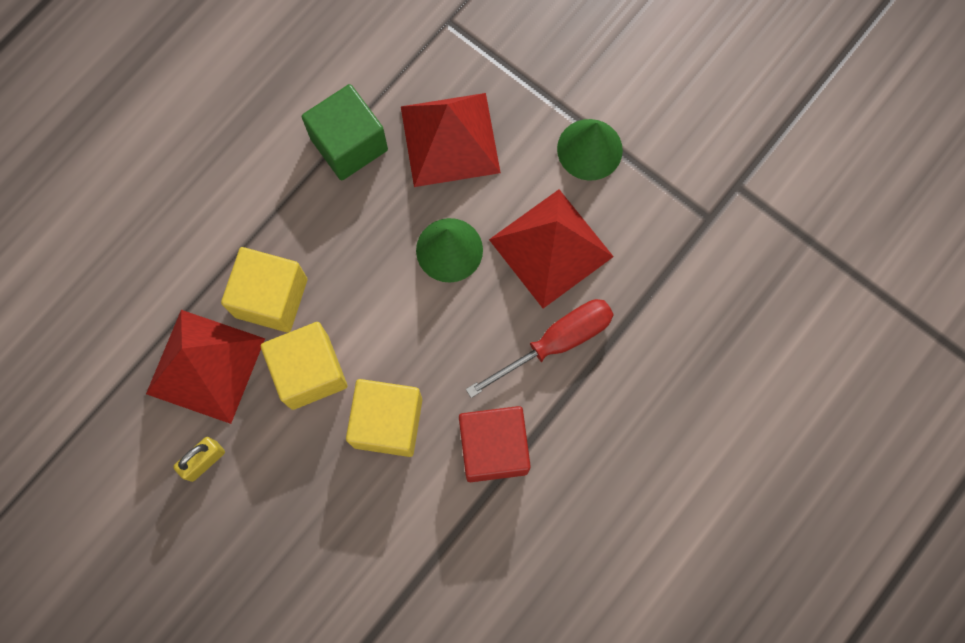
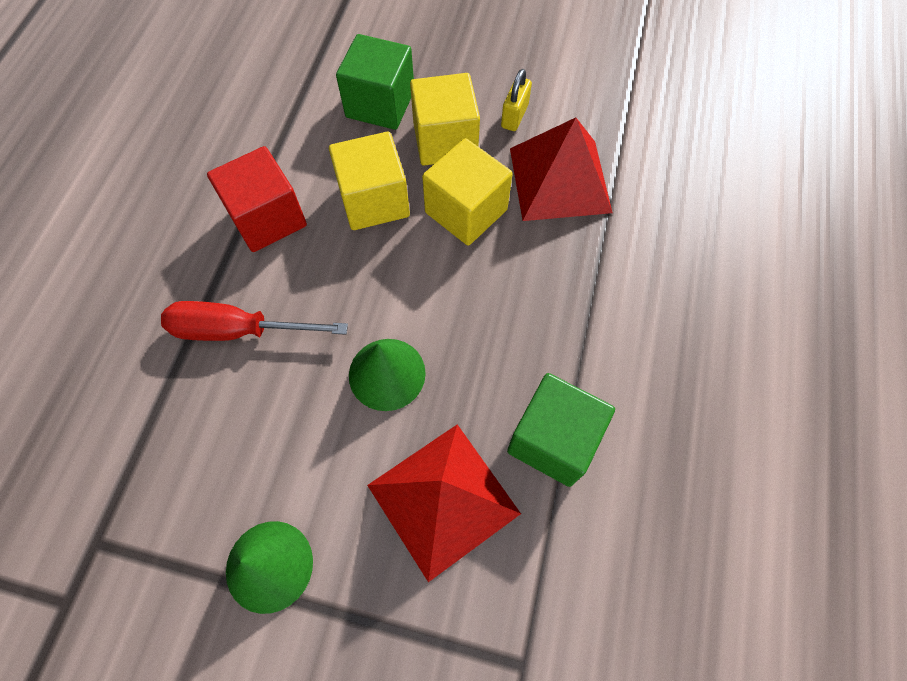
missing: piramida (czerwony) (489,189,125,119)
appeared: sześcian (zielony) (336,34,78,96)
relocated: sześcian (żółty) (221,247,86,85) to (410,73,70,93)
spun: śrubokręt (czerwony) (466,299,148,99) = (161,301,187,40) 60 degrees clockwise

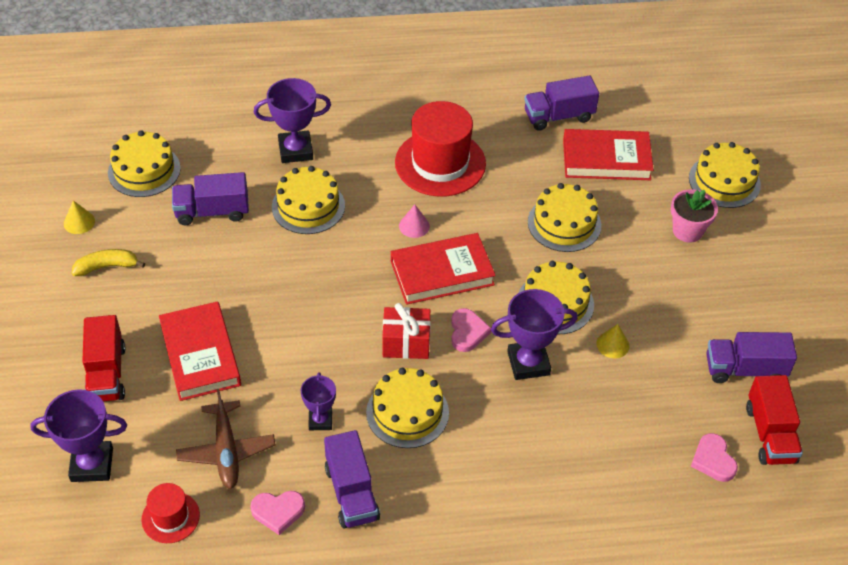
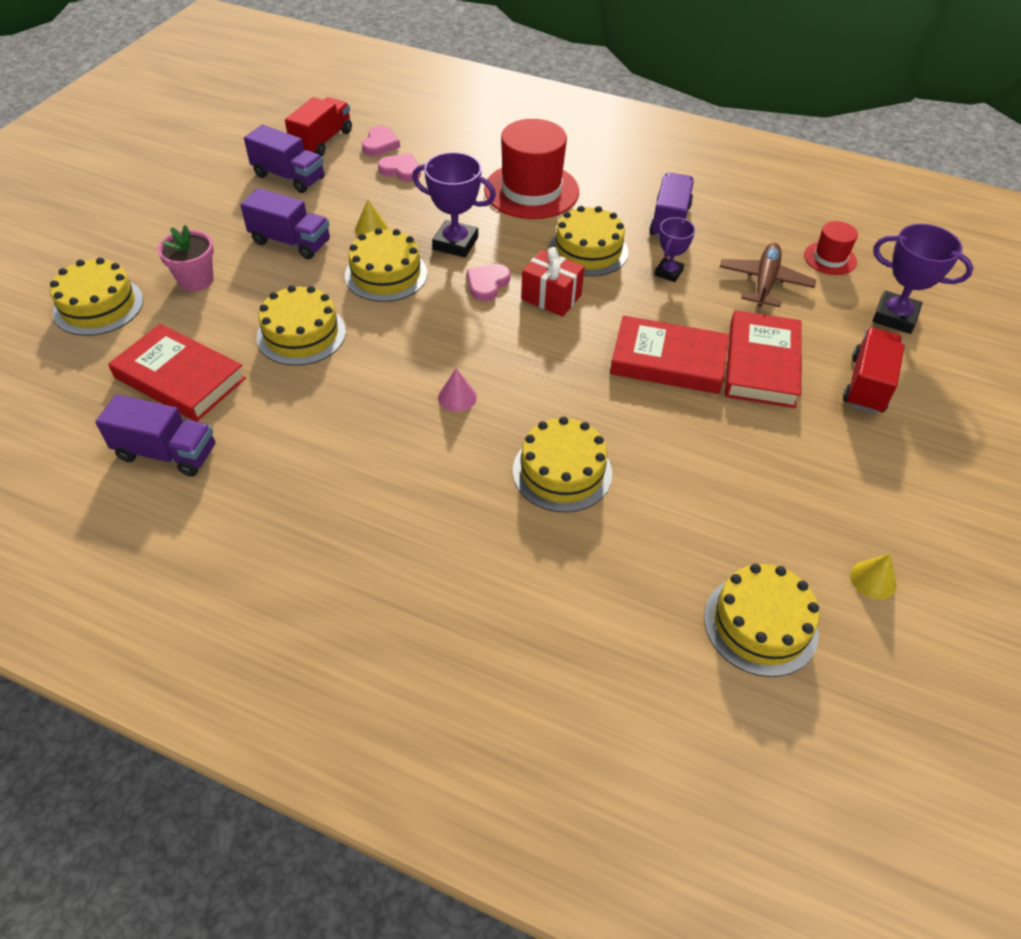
missing: banan (żółty) (72,249,73,27); puchar (fioletowy) (254,78,77,85)
relocated: ciężarówka (fioletowy) (172,172,77,53) to (240,188,90,71); serce (różowy) (250,491,55,44) to (378,153,43,29); książka (czerwony) (391,233,105,72) to (610,315,119,79); kapelusz (czerwony) (395,101,91,96) to (484,119,95,100)

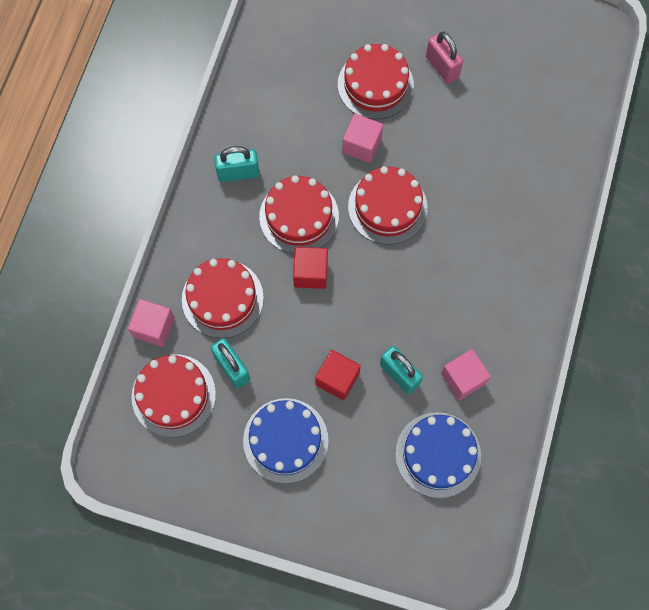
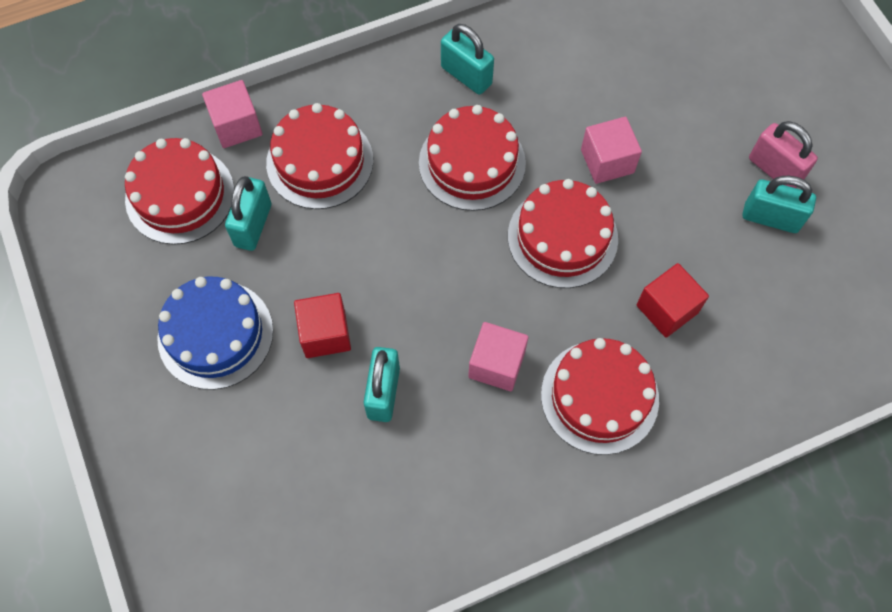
missing: tort (niebieski) (395,412,86,86)
appeared: kłódka (turkusowy) (743,176,73,57)
relocated: sześcian (czerwony) (293,247,35,42) to (636,263,73,75); tort (czerwony) (338,44,76,75) to (541,338,118,117); sześcian (różowy) (441,349,50,51) to (468,322,60,69)
spun: kłódka (różowy) (426,32,37,52) = (749,121,69,67) 60 degrees counterclockwise

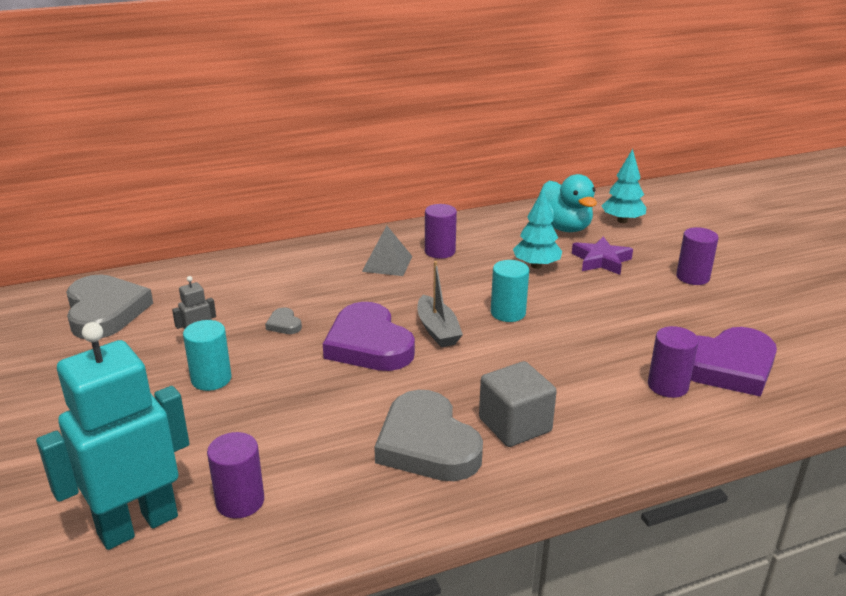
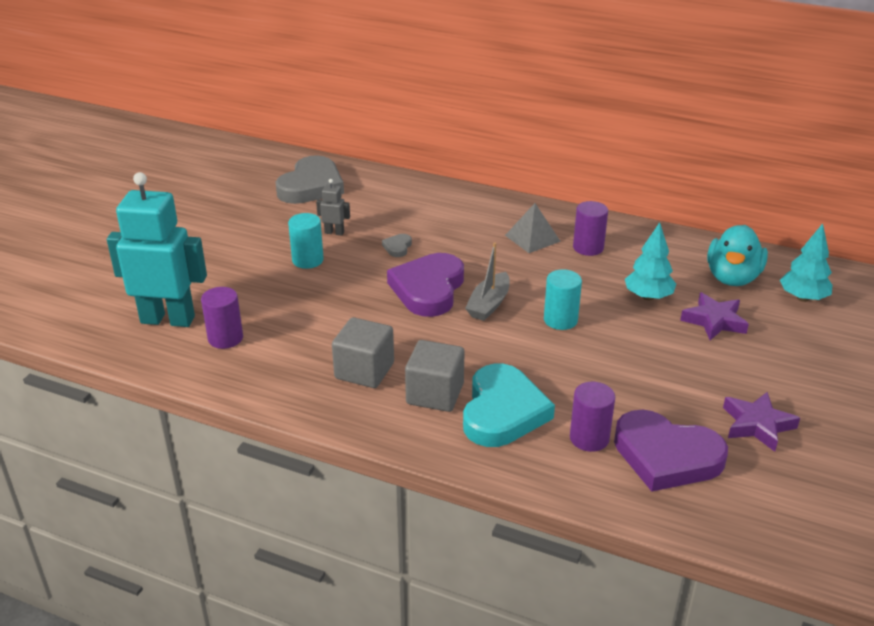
missing: walec (fioletowy) (676,227,43,58)
appeared: serce (turkusowy) (463,364,92,83); gwiazda (fioletowy) (723,392,77,60)
exchanged: serce (szary) (374,390,109,91) to sześcian (szary) (332,317,62,71)

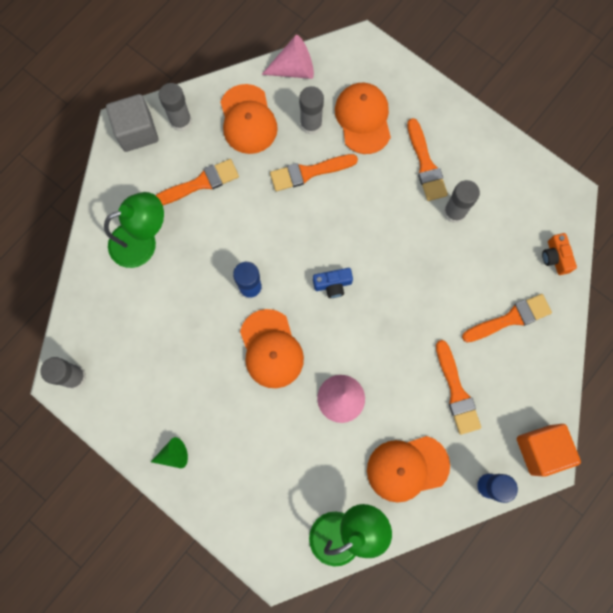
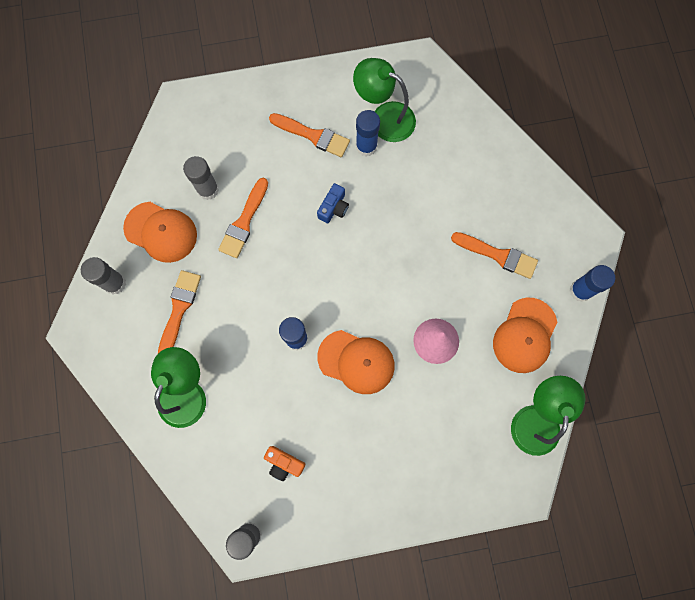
missing: sześcian (szary) (106,94,52,58); stożek (zielony) (151,437,37,31); stożek (różowy) (261,35,53,44); czapka (pomarańczowy) (335,83,56,71); pędzel (pomarańczowy) (462,294,90,48); sześcian (pomarańczowy) (517,424,64,53)
appeared: lampka (zielony) (353,58,63,84)
relocated: aparat fotograficzny (niebieski) (313,268,40,30) to (317,183,32,40); aparat fotograficzny (pomarańczowy) (542,233,35,42) to (264,446,41,35)
colour: klej w sztyfcie (szary) (443,180,37,43) to klej w sztyfcie (niebieski) (356,110,24,46)

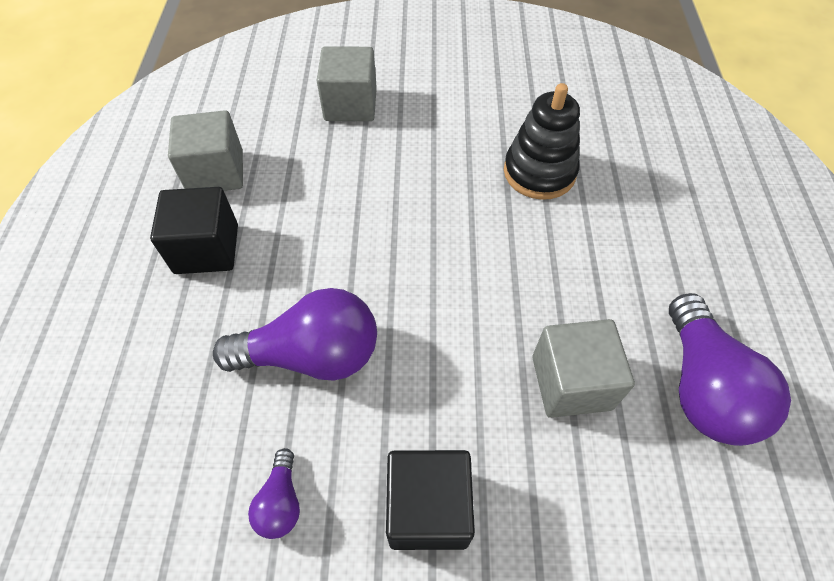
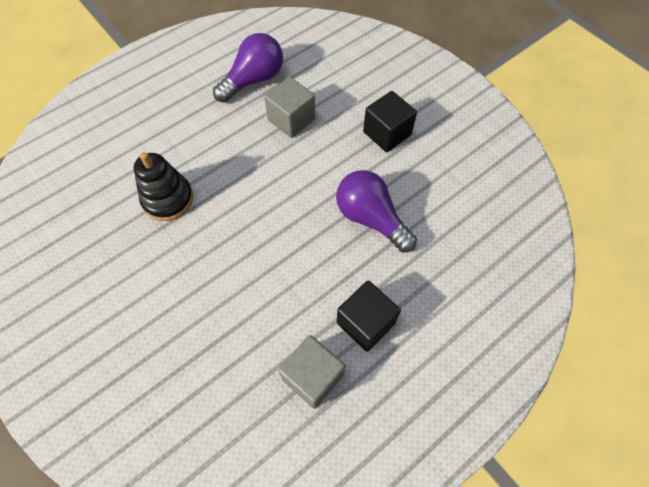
missing: żarówka (fioletowy) (248,448,52,91); sześcian (szary) (317,46,60,75)

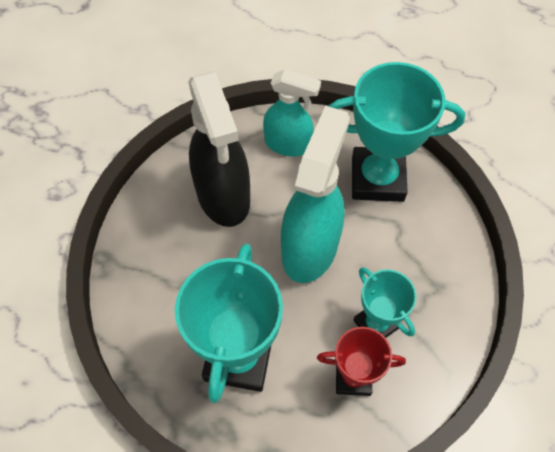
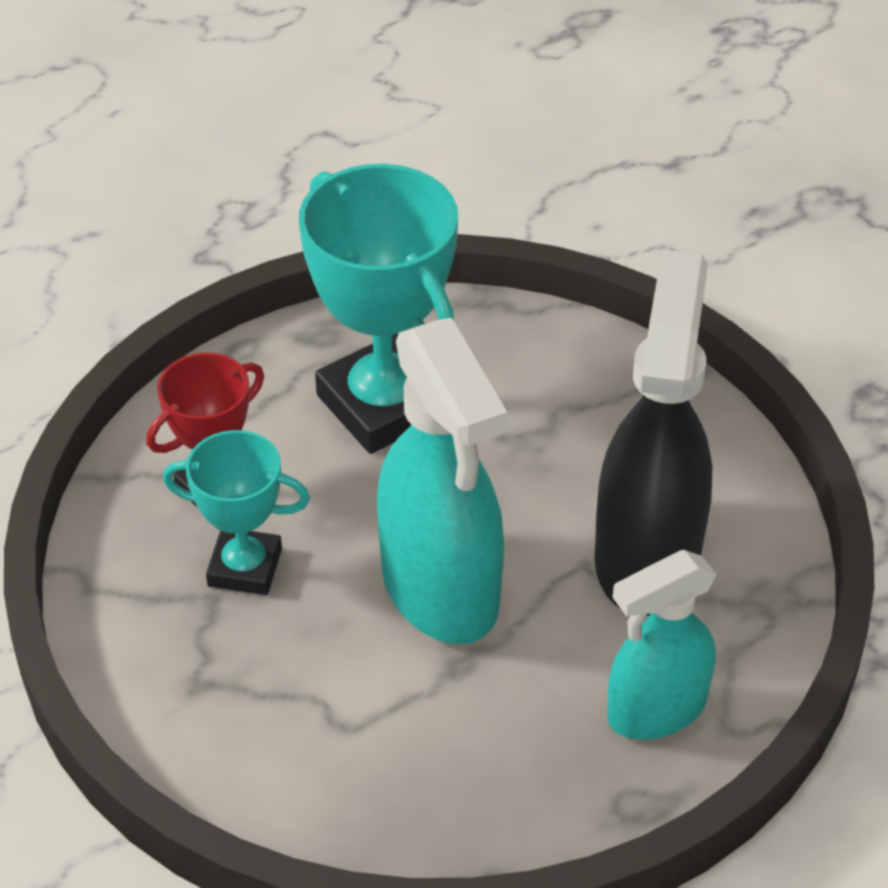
missing: puchar (turkusowy) (329,62,136,140)
spun: spryskiwacz (czarny) (188,71,62,156) = (594,250,118,366) 75 degrees clockwise

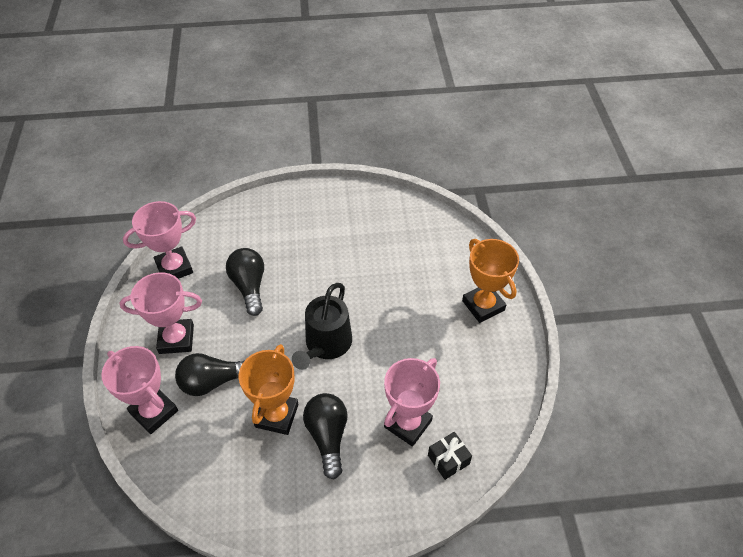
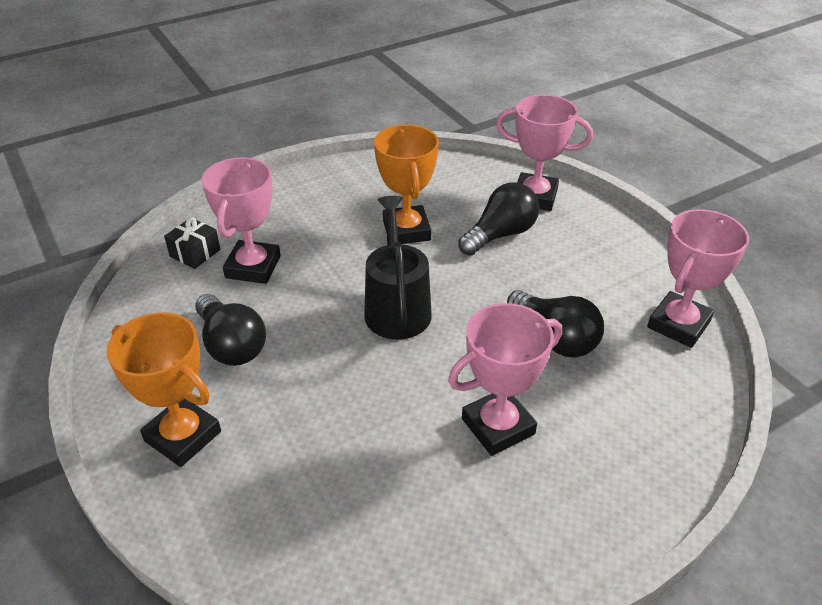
relocated: puchar (różowy) (120,272,82,82) to (448,303,114,153); żarówka (czarny) (303,393,45,86) to (195,294,71,72)

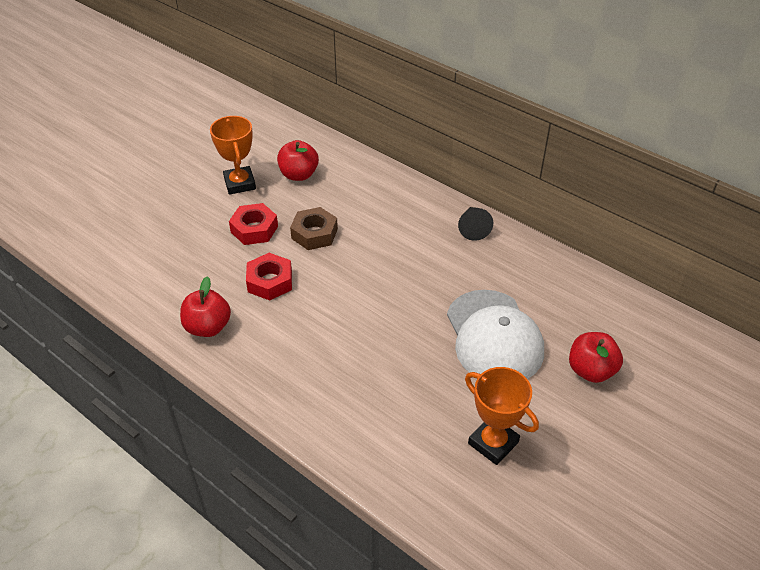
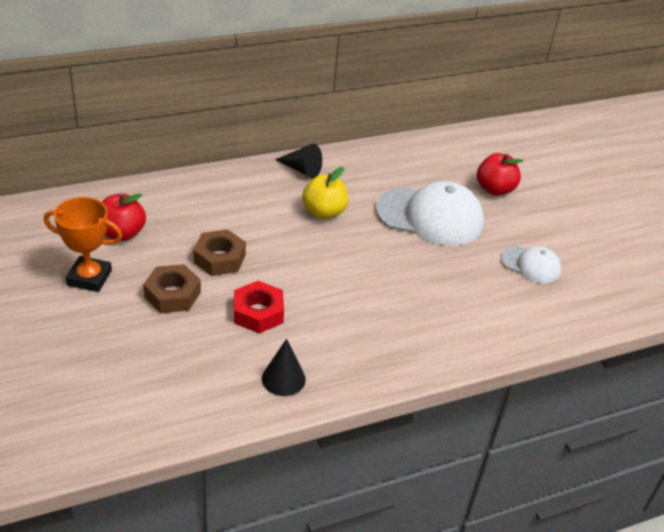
appeared: jabłko (żółty) (302,167,46,52)
exchanged: jabłko (czerwony) (180,276,51,61) to stożek (czarny) (262,339,44,57); puchar (pomarańczowy) (465,367,74,98) to czapka (biały) (501,246,60,37)
colour: nakrętka (czerwony) (229,203,49,42) to nakrętka (brązowy) (143,264,58,49)

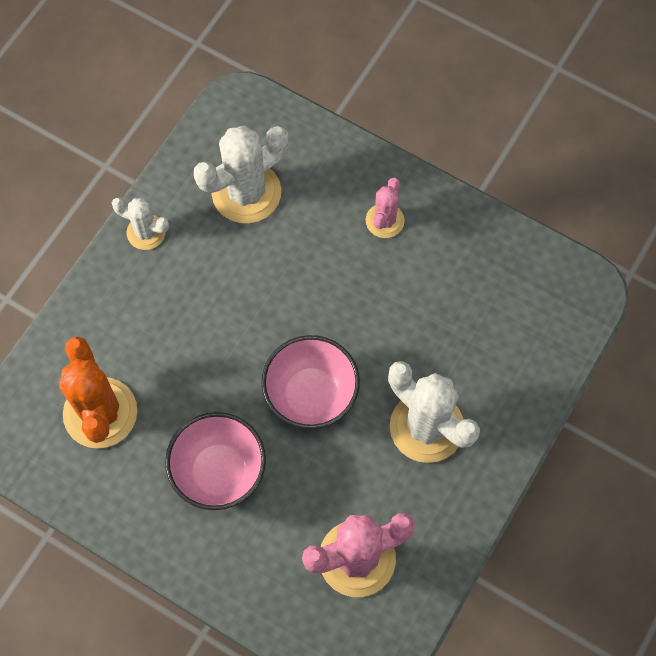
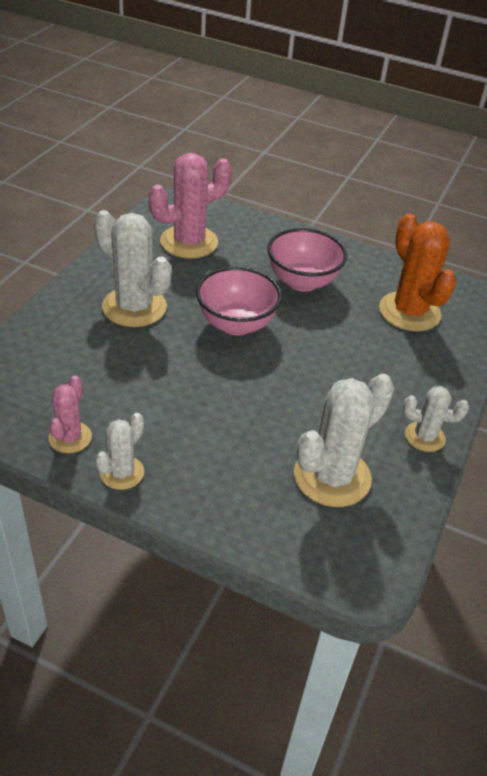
appeared: kaktus (biały) (95,413,49,77)
relocated: kaktus (różowy) (366,178,39,60) to (49,375,43,78)

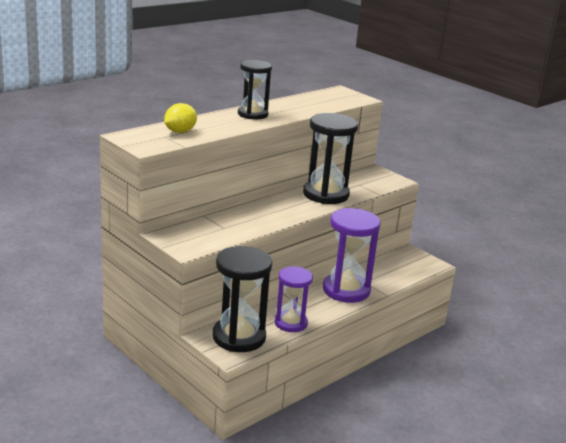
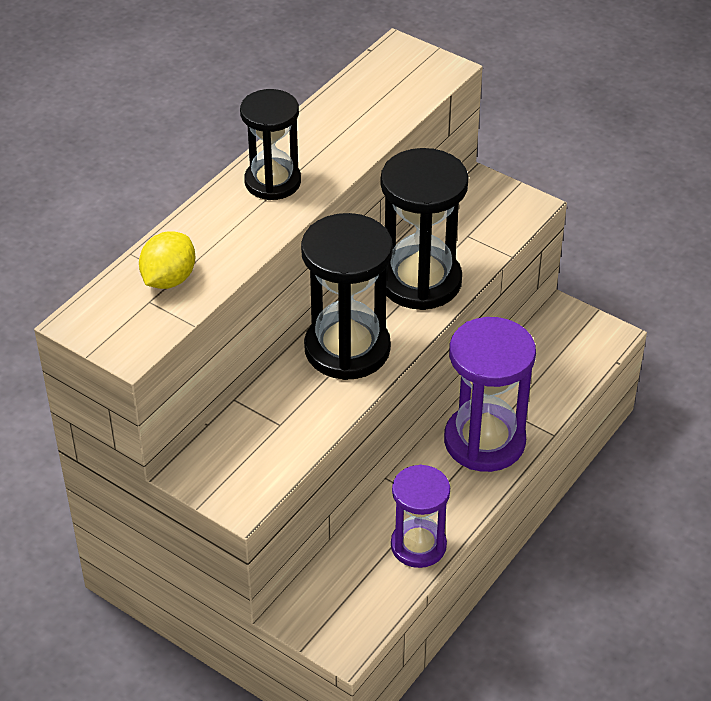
relocated: klepsydra (czarny) (212,246,60,106) to (301,213,92,167)

